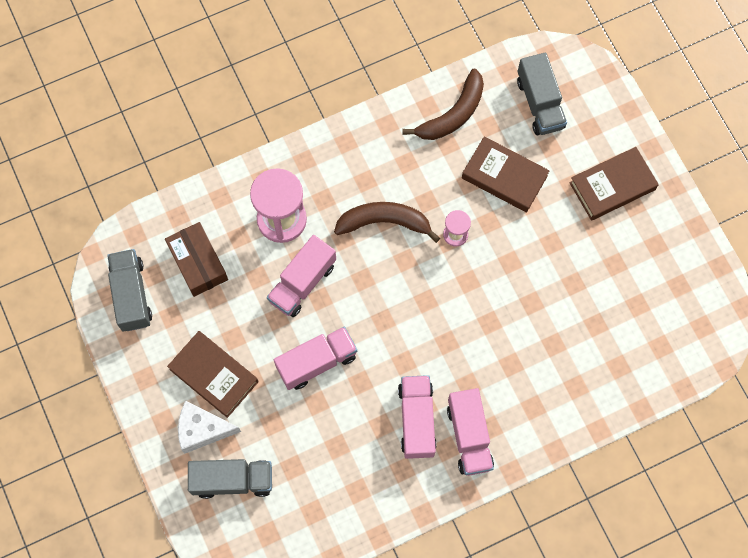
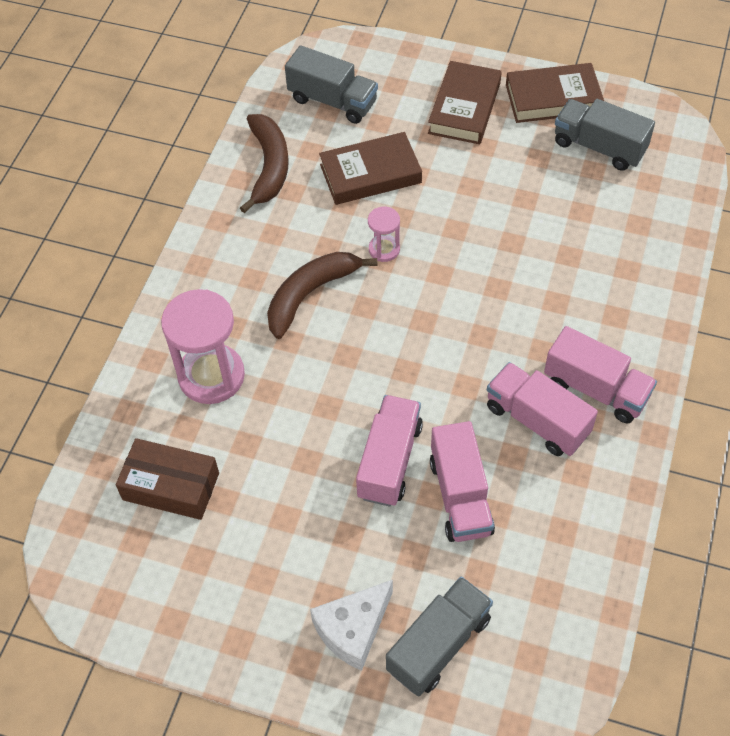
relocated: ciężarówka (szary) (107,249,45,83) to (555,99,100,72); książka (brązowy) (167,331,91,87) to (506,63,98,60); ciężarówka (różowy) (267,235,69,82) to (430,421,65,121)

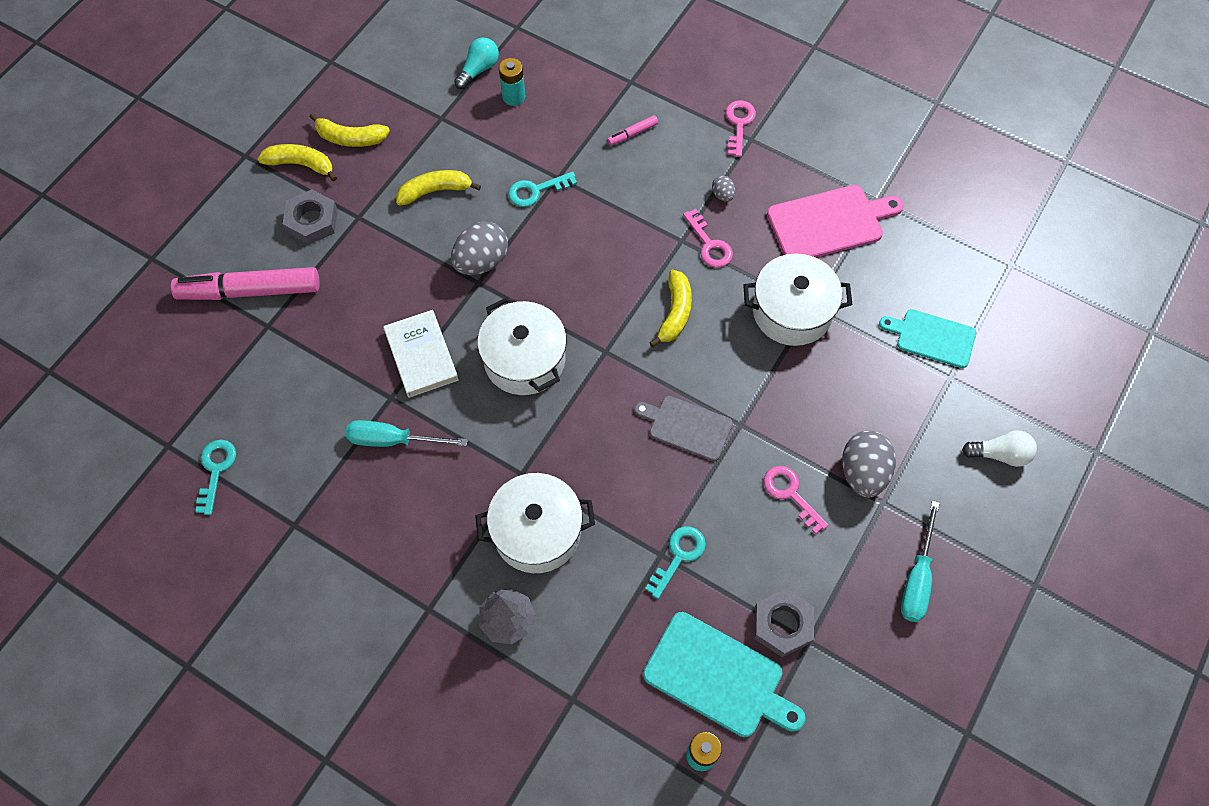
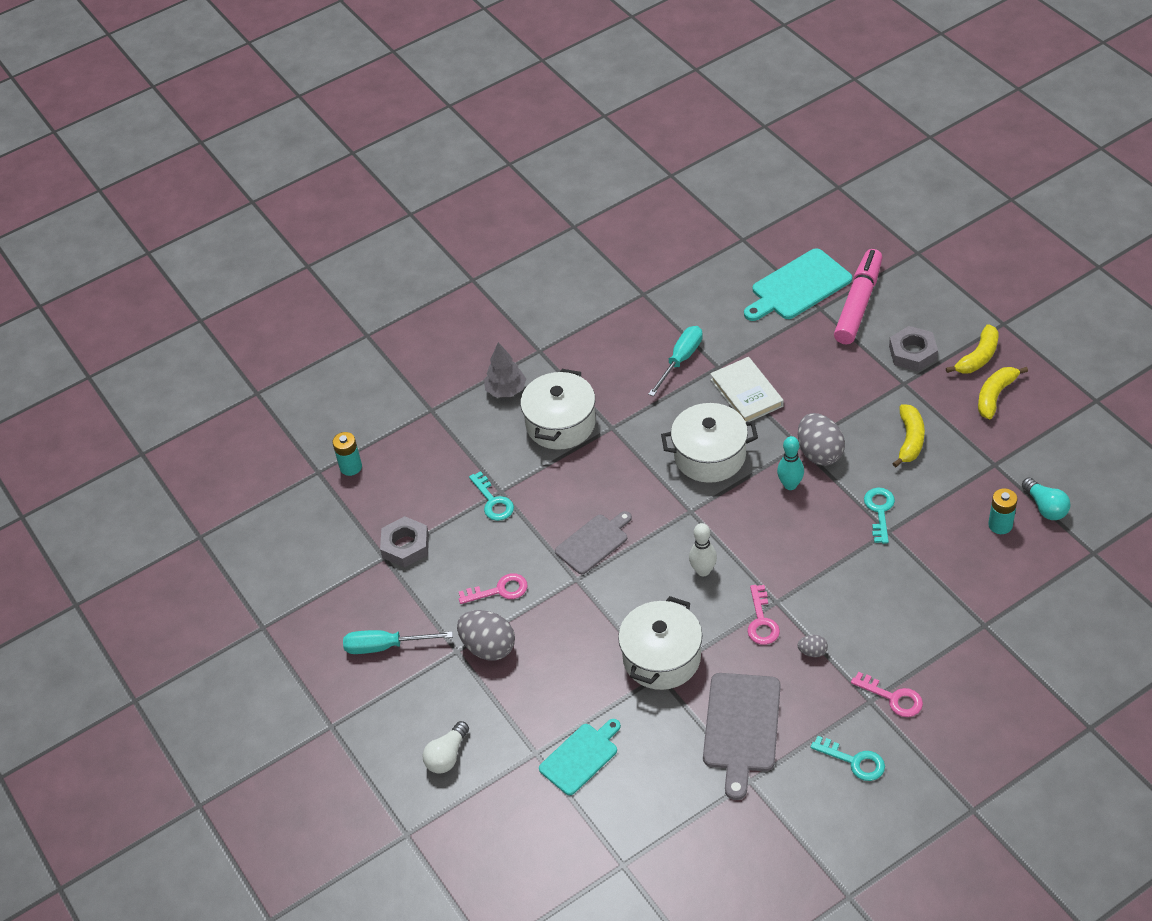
missing: flamaster (różowy) (607,115,51,31)
appeared: kręgiel (turkusowy) (777,436,27,54)
relocated: klucz (turkusowy) (195,440,41,75) to (811,736,74,45); deska do krojenia (turkusowy) (643,612,163,125) to (744,248,108,73)
exchanged: banan (żółty) (649,270,43,77) to kręgiel (biały) (689,523,28,53)
colour: deska do krojenia (różowy) (767,185,137,73) to deska do krojenia (szary) (703,673,78,127)
spun: książka (biały) (383,310,76,88) = (710,357,74,65) 60 degrees clockwise; klucz (różowy) (683,209,50,59) = (748,585,32,60) 90 degrees counterclockwise; śrubokręt (turkusowy) (901,501,39,121) = (343,630,110,24) 45 degrees counterclockwise

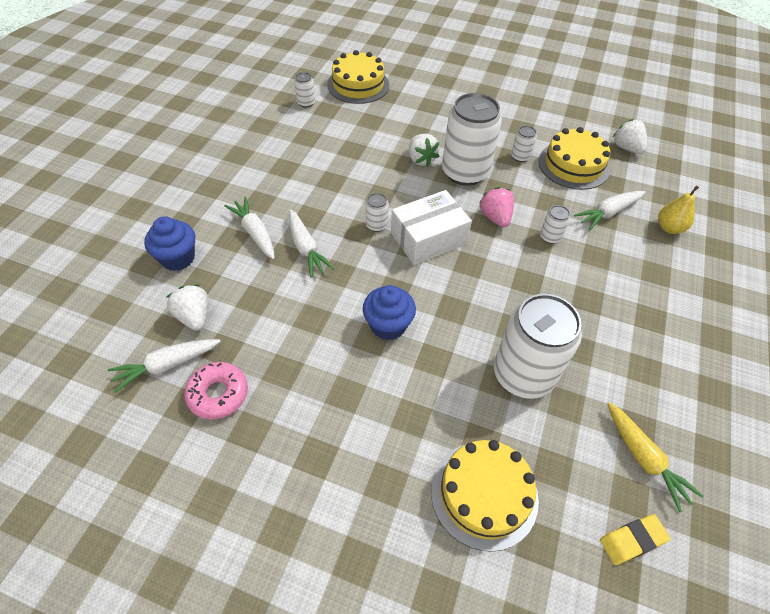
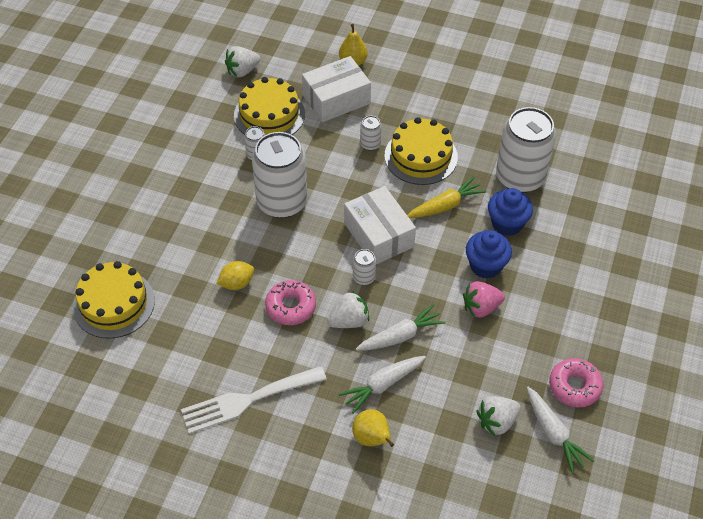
missing: puszka (biały) (294,72,21,36); gumka do mazania (żółty) (600,514,70,51)
appeared: widelec (biały) (181,366,146,68); cytryna (żółty) (216,261,38,29); donut (różowy) (265,280,51,45); gruszka (żółty) (352,409,42,38)
relocated: muffinka (niebieski) (144,216,51,55) to (488,188,45,48); truskawka (biały) (409,134,30,33) to (327,291,42,37); tort (żółty) (431,440,108,112) to (385,117,73,68); truskawka (różowy) (480,187,34,40) to (463,281,42,37); marchewka (żółty) (607,402,97,110) to (407,177,79,41)
exchanged: marchewka (biały) (574,191,71,39) to pudełko (biały) (302,56,69,66)

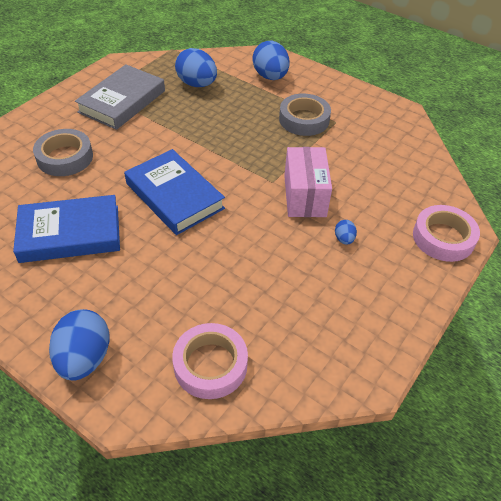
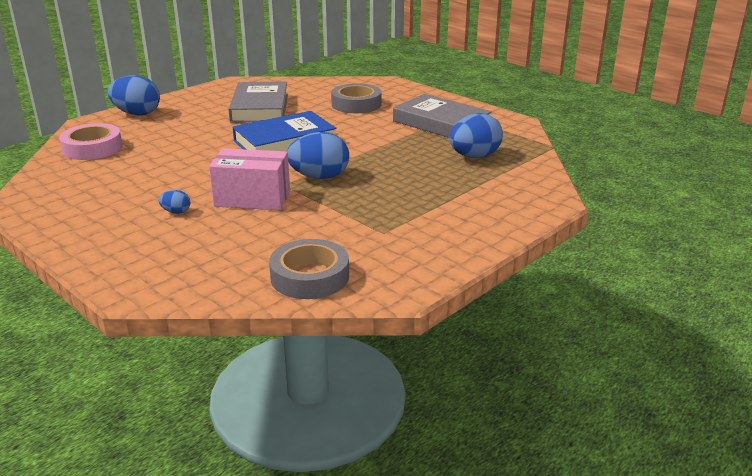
missing: taśma klejąca (różowy) (413,205,67,57)
relocated: jajko (niebieski) (253,41,37,39) to (287,132,62,47); taśma klejąca (szary) (279,94,52,42) to (269,239,80,60)
colour: książka (niebieski) (13,195,107,68) to książka (szary) (228,82,60,41)

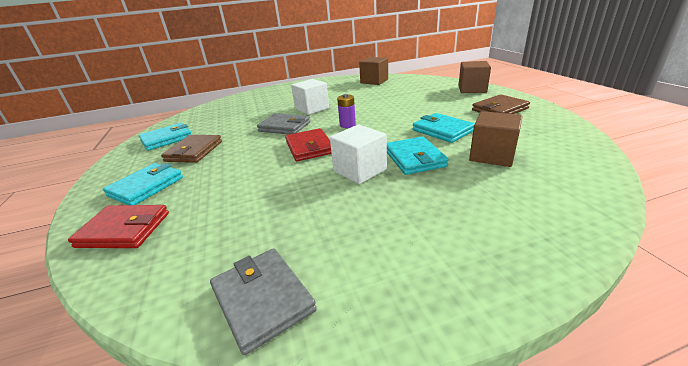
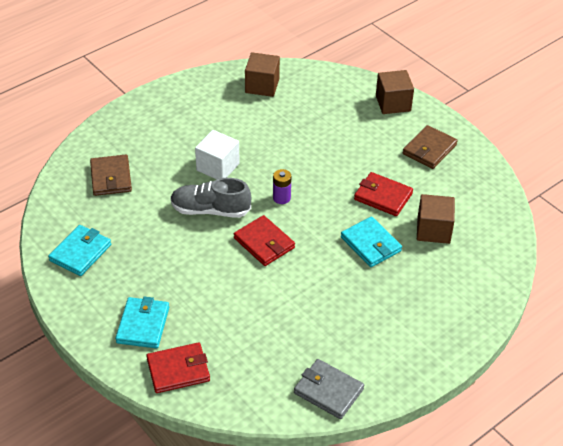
missing: sześcian (biały) (330,125,57,59)
relocated: portfel (brązowy) (161,135,61,28) to (90,155,42,41)
exchanged: portfel (szary) (257,113,53,21) to but (szary) (170,178,81,40)
colour: portfel (turkusowy) (413,113,62,30) to portfel (czerwony) (354,172,59,44)

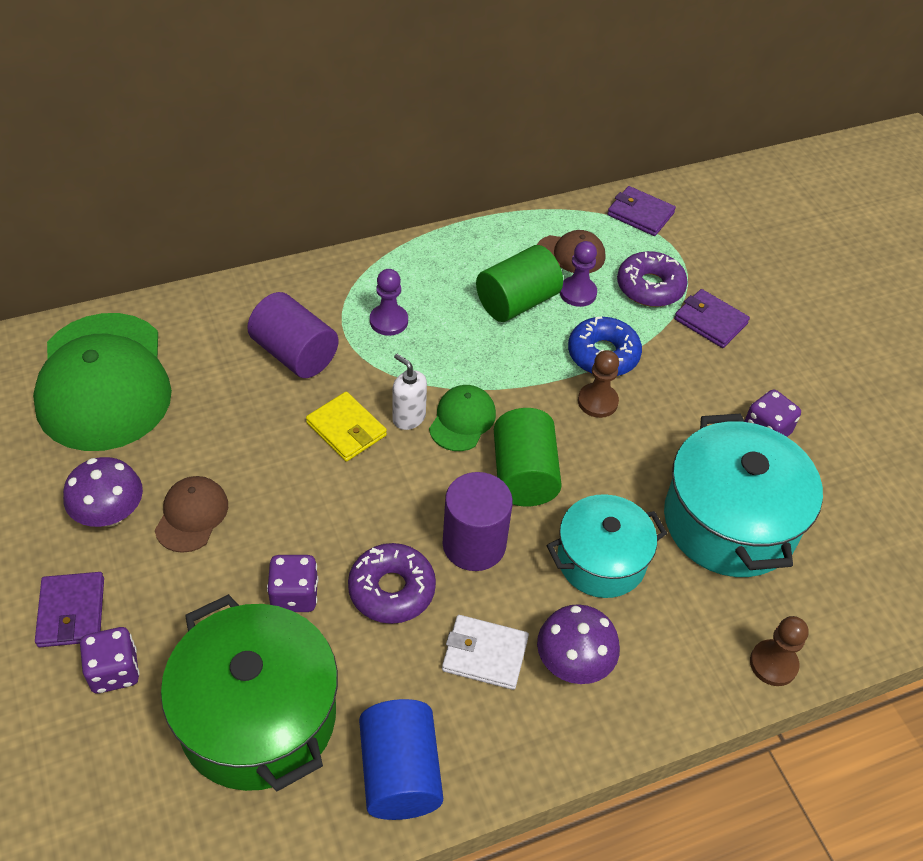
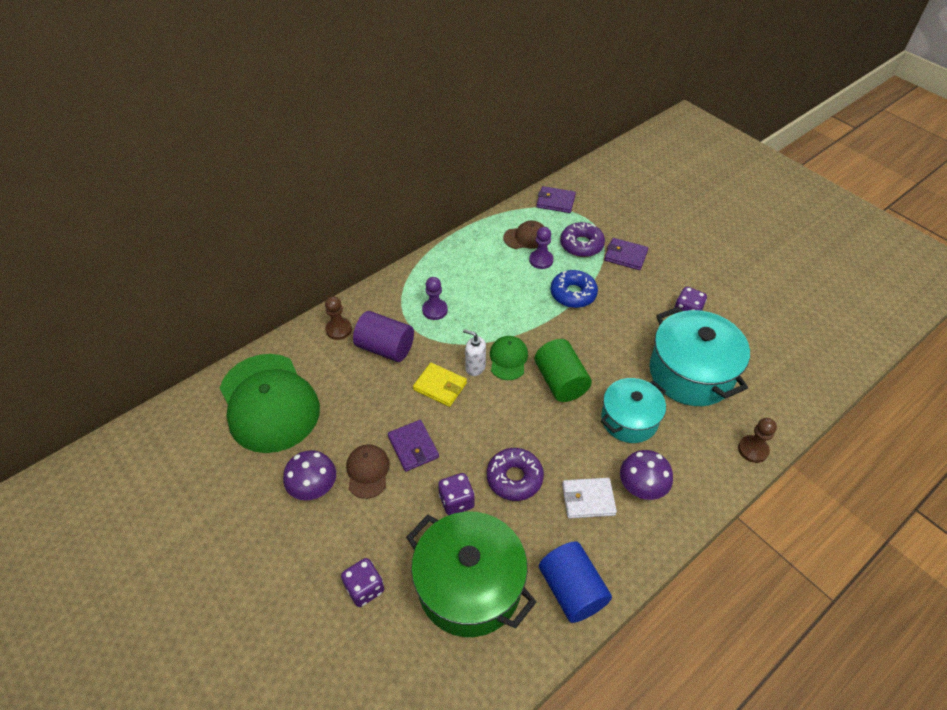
missing: walec (fioletowy) (442,472,71,99); walec (zielony) (476,245,87,77)
relocated: portfel (fioletowy) (35,572,69,75) to (388,420,51,51); pionek (brązowy) (578,350,41,68) to (325,296,27,44)

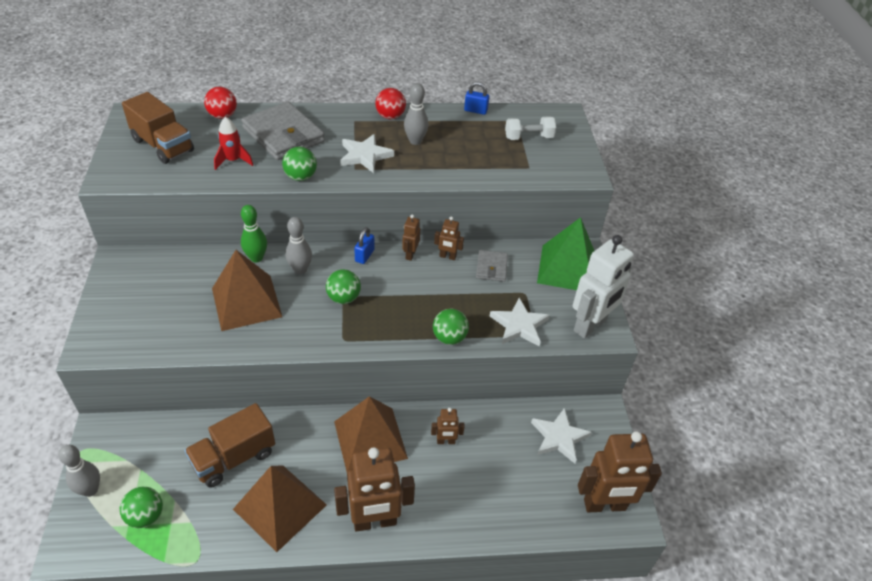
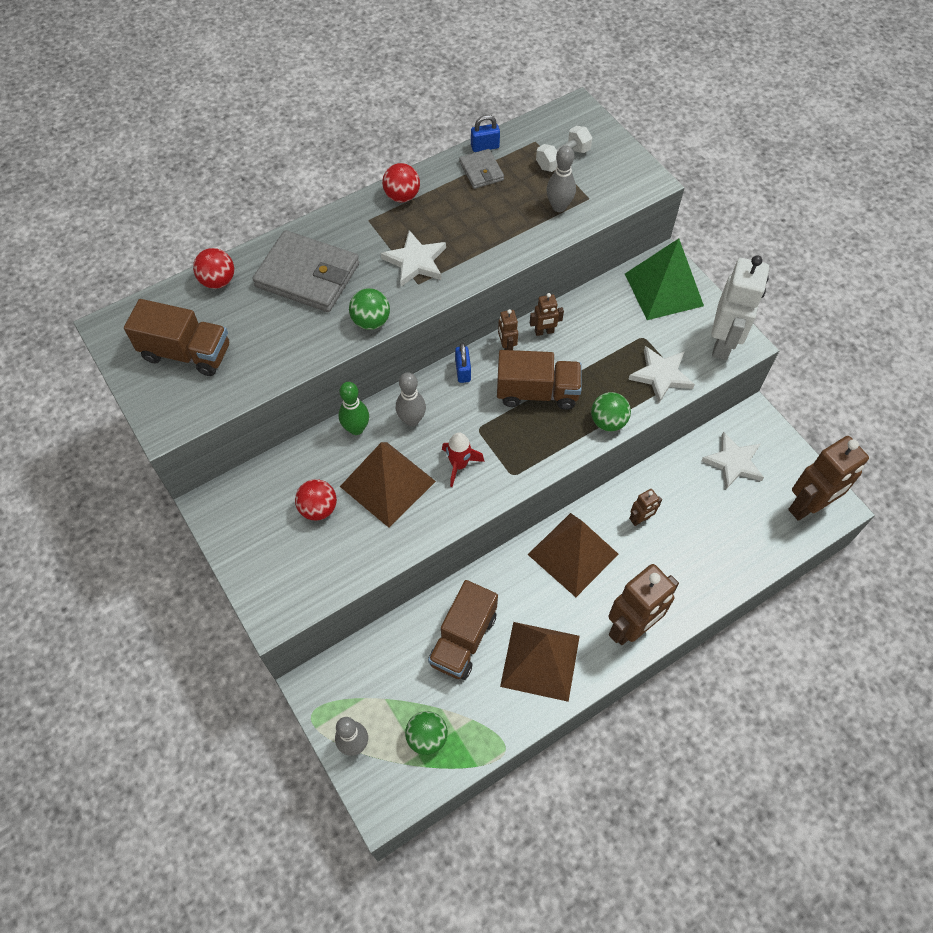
missing: piłka (zielony) (326,269,35,35)
appeared: piłka (czerwony) (295,479,42,42); ciężarówka (brązowy) (497,350,85,60)
relocated: rakieta (czerwony) (214,117,39,53) to (442,432,42,55); kręgiel (szary) (404,83,24,62) to (547,145,29,67); portfel (szary) (476,250,32,32) to (459,149,45,40)

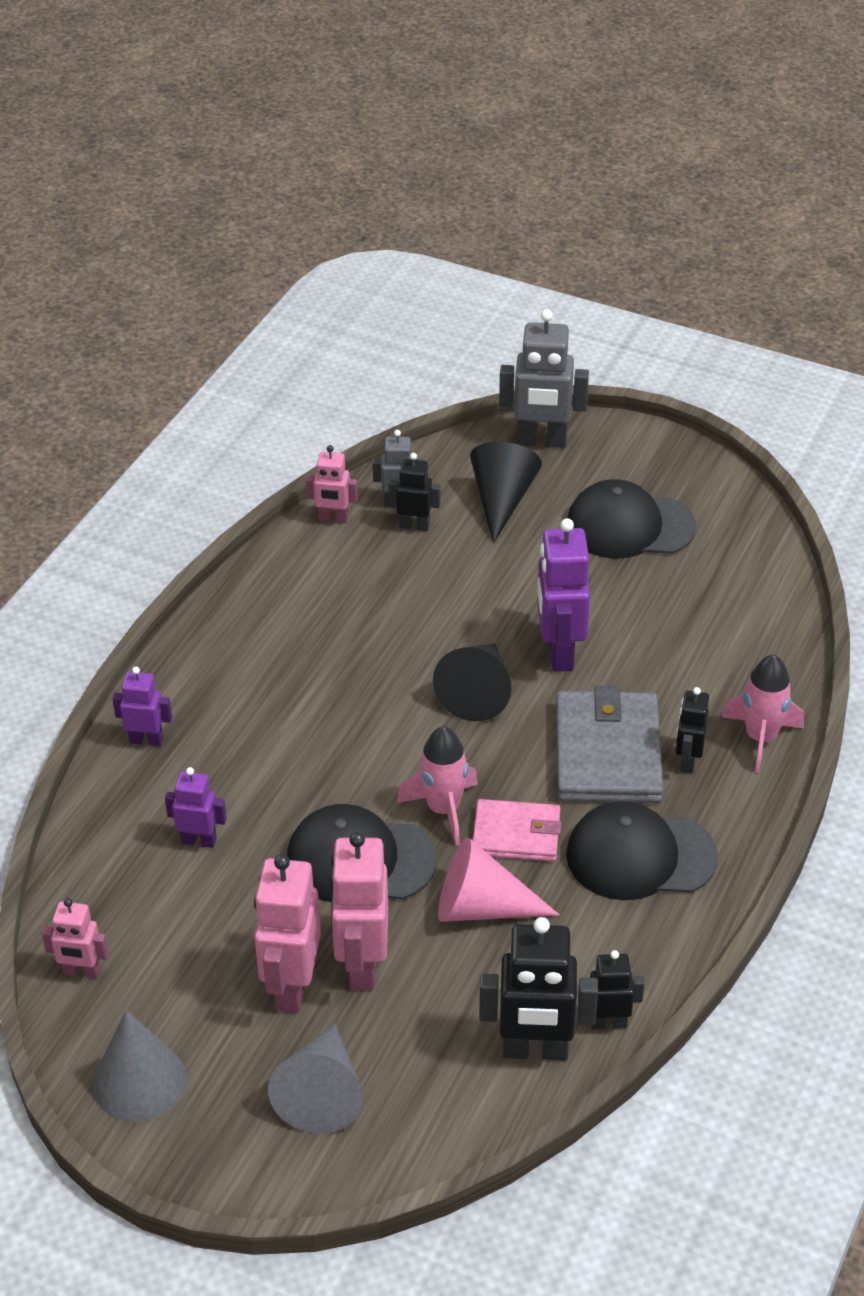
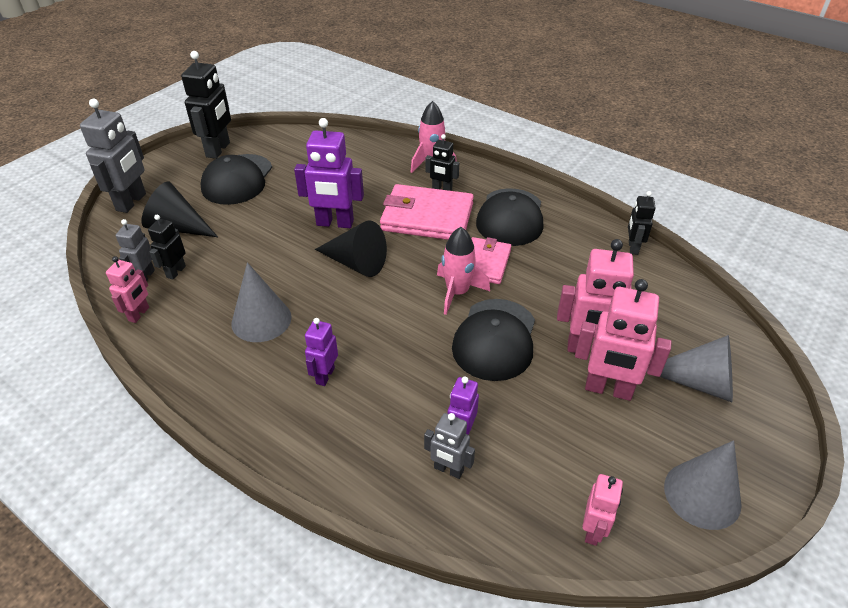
missing: stożek (różowy) (438,838,122,84)
appeared: stożek (szary) (231,262,61,80); robot (szary) (424,413,51,66)
relocated: robot (fioletowy) (112,667,60,79) to (305,318,33,68); robot (czarny) (479,917,119,143) to (181,51,50,108)
colour: portfel (szary) (556,686,108,117) to portfel (różowy) (380,184,94,56)

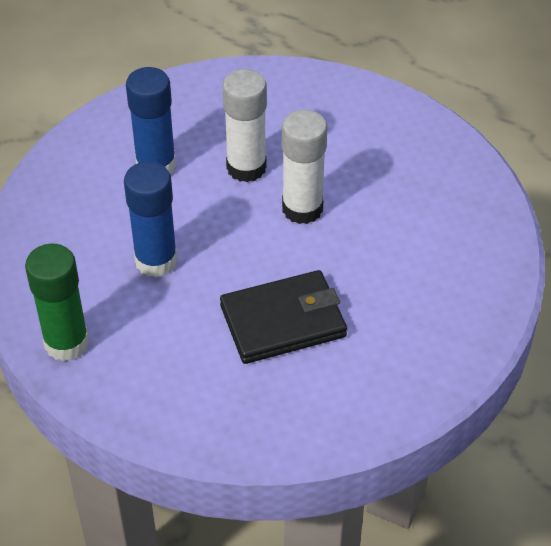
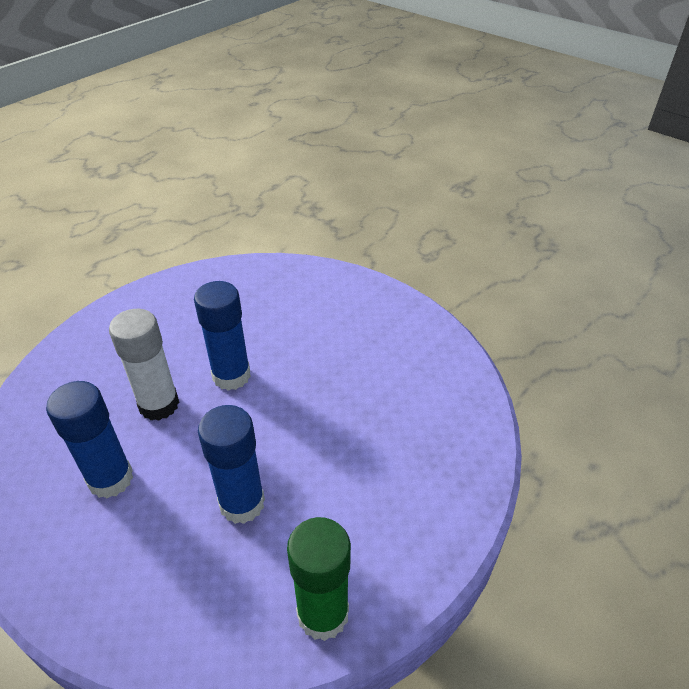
missing: portfel (czarny) (220,270,127,94)
colour: klej w sztyfcie (biały) (282,110,45,114) to klej w sztyfcie (niebieski) (194,281,57,110)

